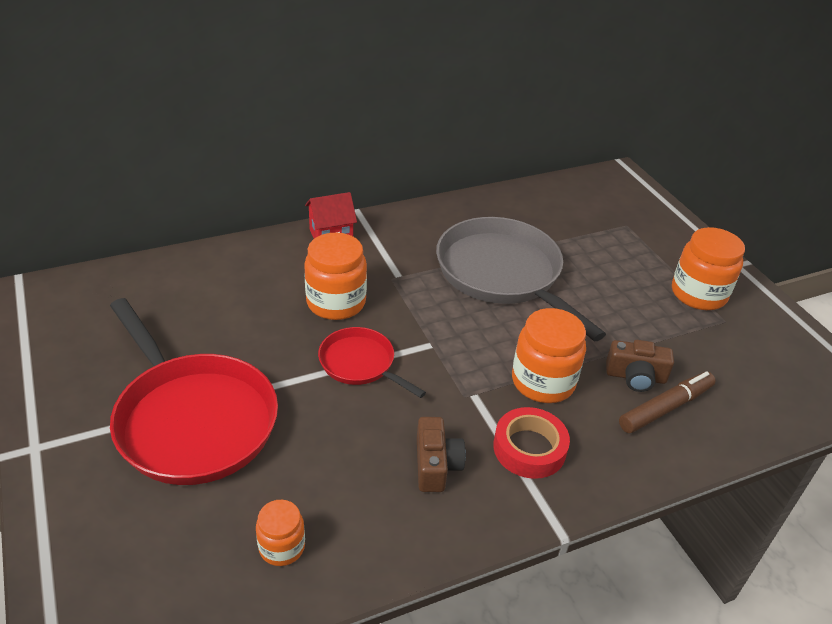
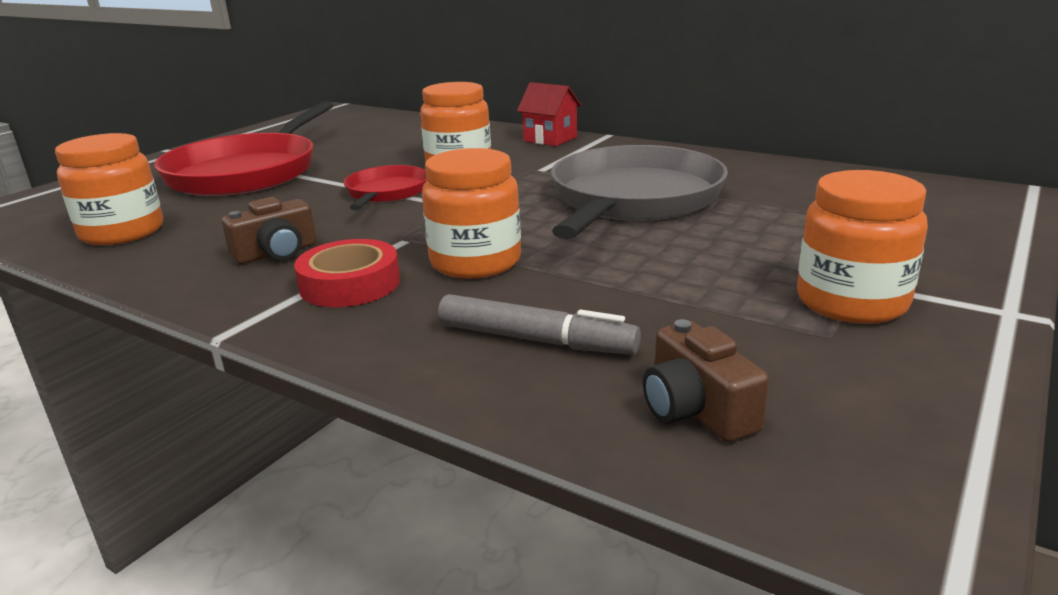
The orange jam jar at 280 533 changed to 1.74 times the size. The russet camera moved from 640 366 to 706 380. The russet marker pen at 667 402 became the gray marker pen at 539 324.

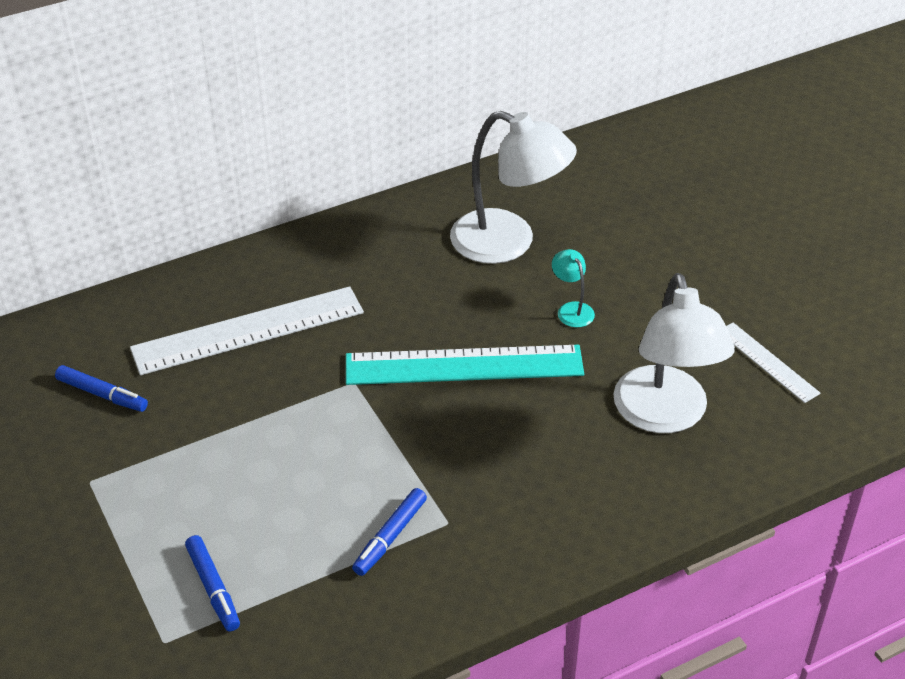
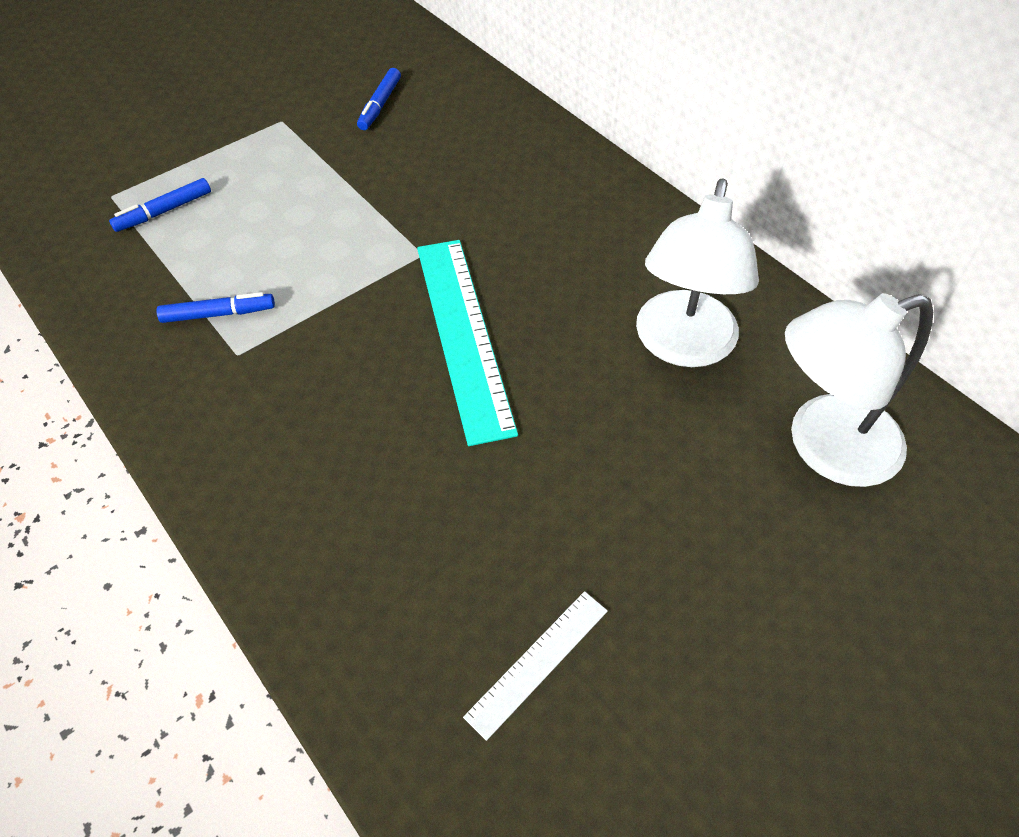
The white measuring stick at 247 330 disappeared. The blue marker pen at 389 532 turned 150 degrees clockwise. The turquoise reading lamp at 573 288 disappeared. The white reading lamp moved from 674 353 to 859 390.

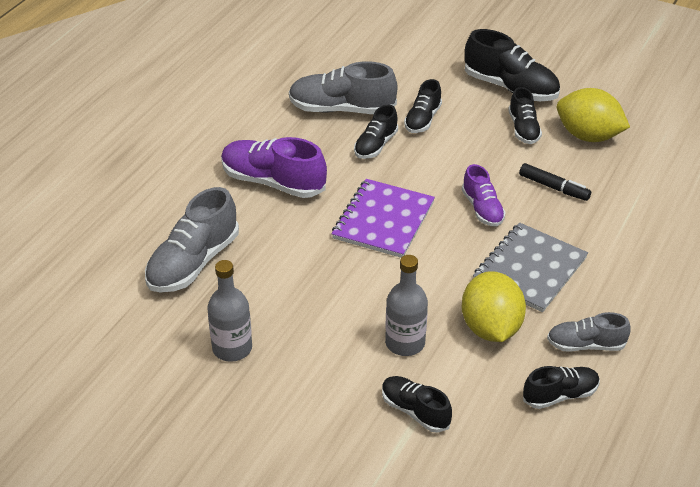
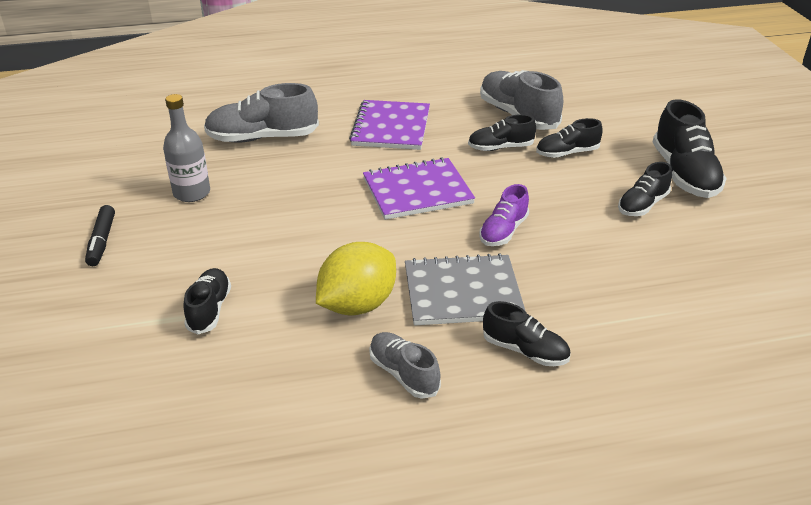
The violet sneaker at 274 167 was replaced by the violet exercise book at 389 125. The gray flask at 406 305 disappeared. The ebony marker pen moved from 555 182 to 100 235. The ebony sneaker moved from 561 387 to 526 333. The yellow toy lemon at 593 115 disappeared.

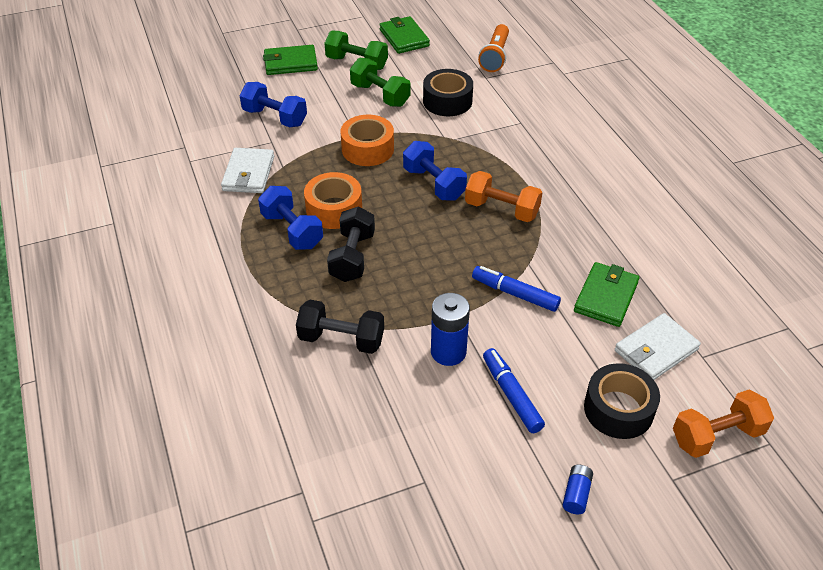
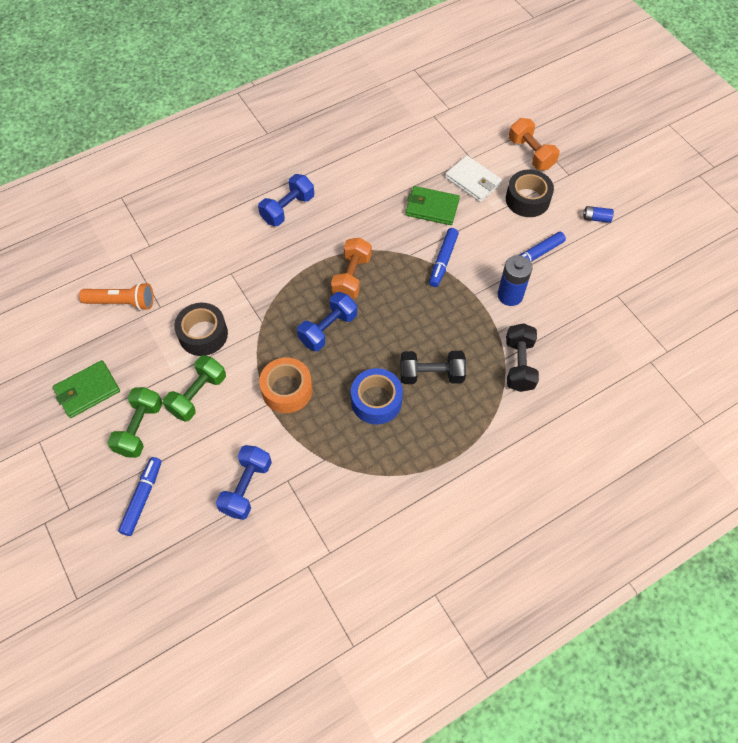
The white billfold at 247 170 disappeared. The blue free weight moved from 290 218 to 286 200. The green billfold at 290 60 was replaced by the blue marker pen at 140 496. The orange tape at 333 200 became the blue tape at 377 396.

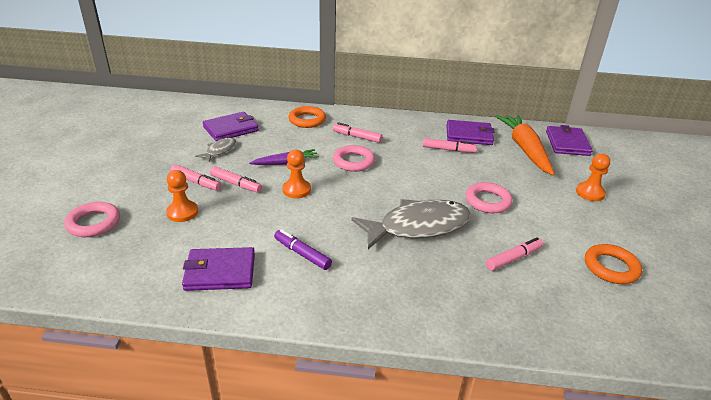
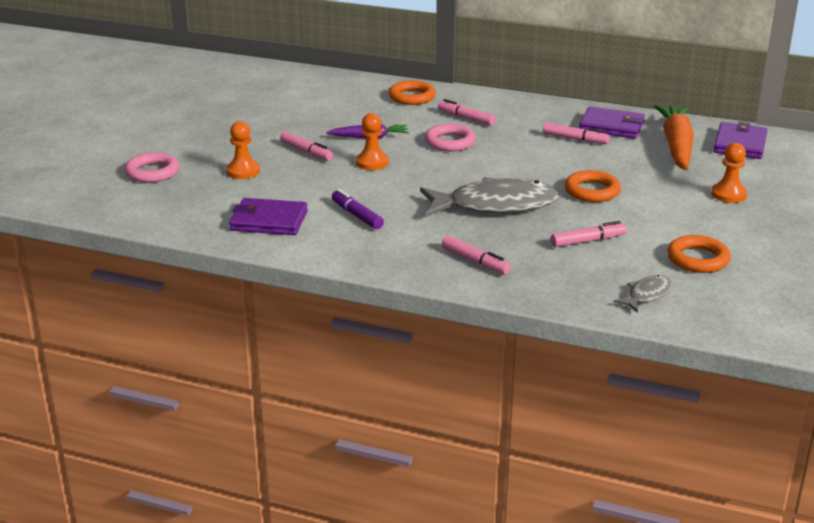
The rosy marker pen moved from 195 177 to 476 255. The gray fish figure moved from 215 149 to 643 294. The violet billfold at 231 126 disappeared. The rosy ring at 489 197 became the orange ring at 593 186.

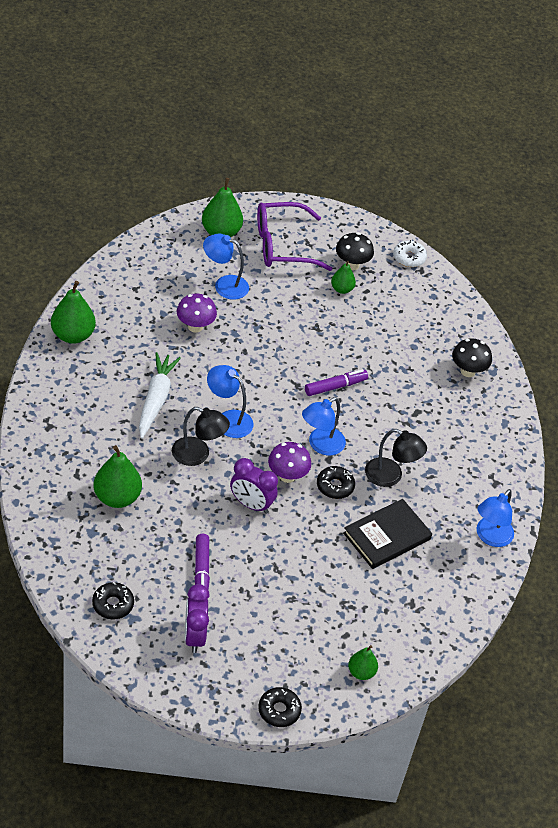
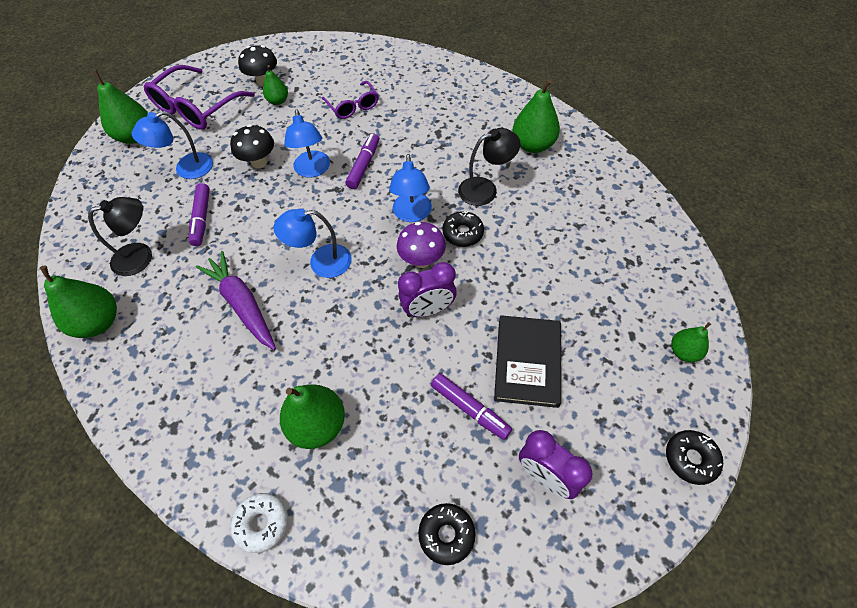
The white root vegetable at 160 395 became the violet root vegetable at 236 300. The ebony reading lamp moved from 201 436 to 120 236. The violet fungus at 197 313 was replaced by the violet marker pen at 199 214. The ebony hardback moved from 387 534 to 527 361. The white donut moved from 410 253 to 259 523. The ebony fungus moved from 472 357 to 252 146. The blue reading lamp moved from 495 518 to 307 143. The violet glasses at 350 100 appeared. The green toy pear at 536 116 appeared.

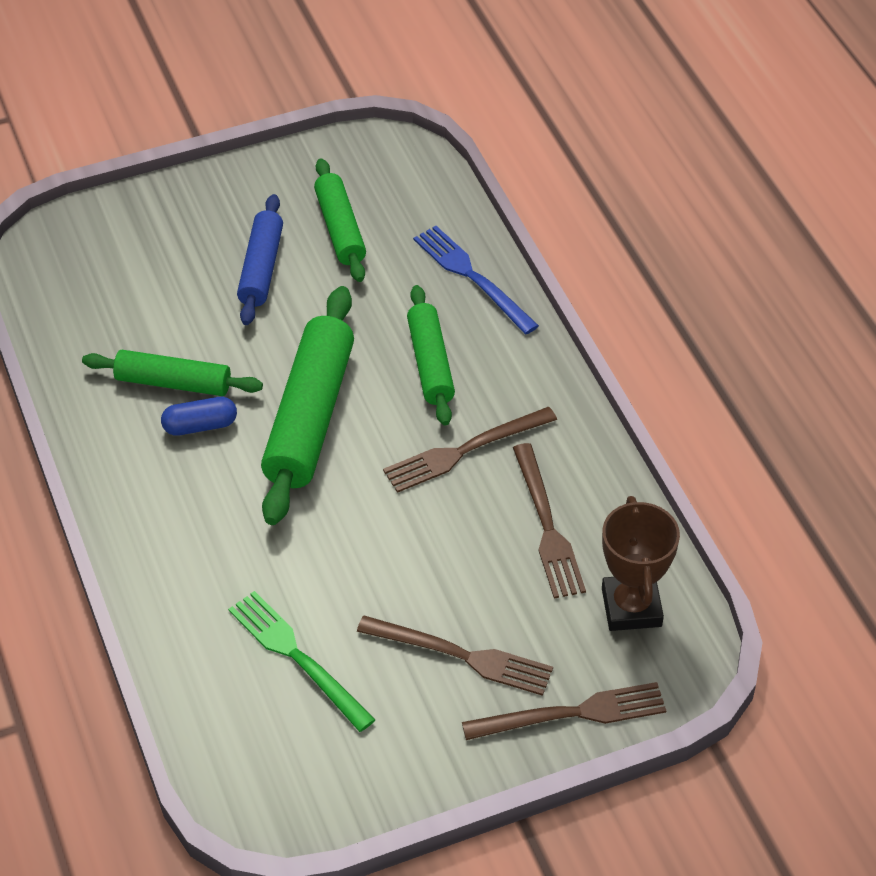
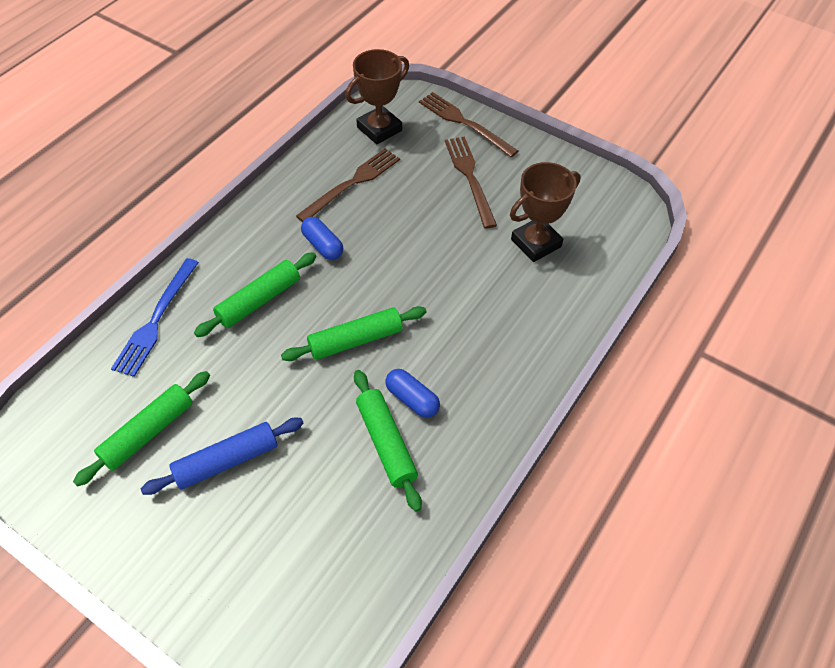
The green fork at 302 661 was replaced by the russet trophy at 545 212. The green pastry roller at 307 405 changed to 0.61 times the size. The russet fork at 470 450 was replaced by the blue capsule at 322 238.

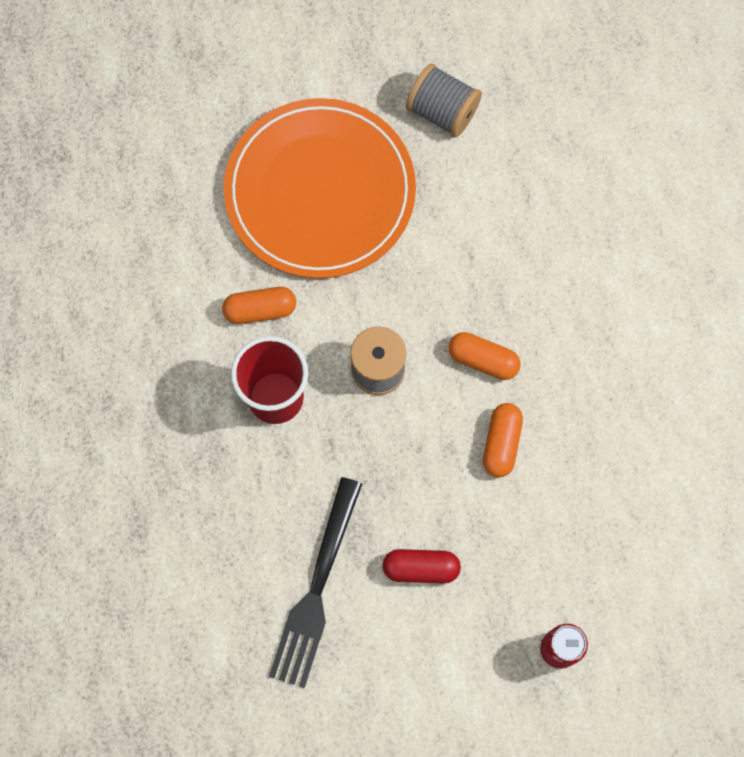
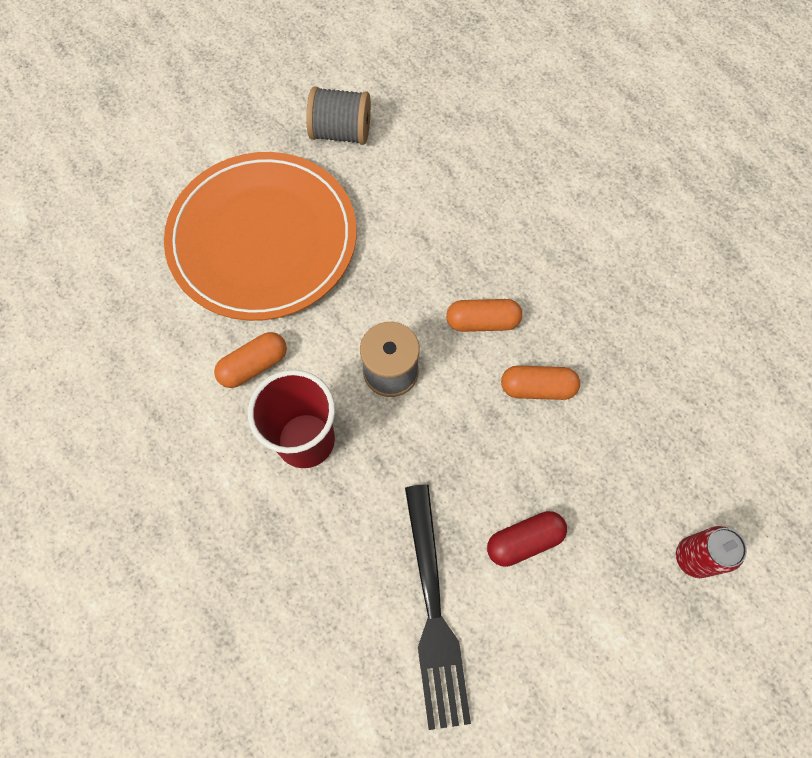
The orange capsule at 503 440 turned 75 degrees counterclockwise.

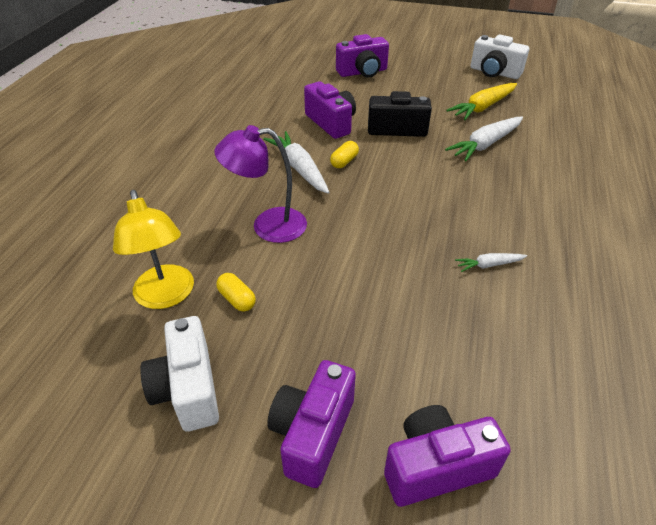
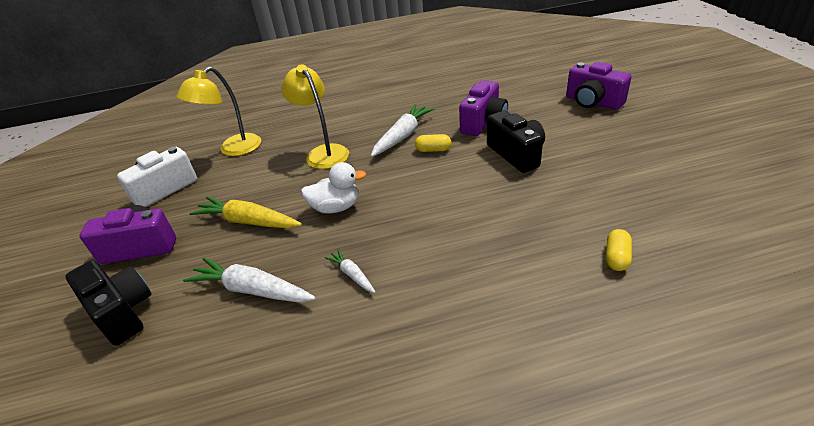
The violet reading lamp at 260 184 became the yellow reading lamp at 315 117. The yellow capsule moved from 236 292 to 619 250. The violet camera at 447 456 became the ebony camera at 109 303. The white root vegetable moved from 484 139 to 249 279. The yellow root vegetable moved from 481 101 to 245 212. The white camera at 499 56 disappeared. The white toy duck at 333 188 appeared.

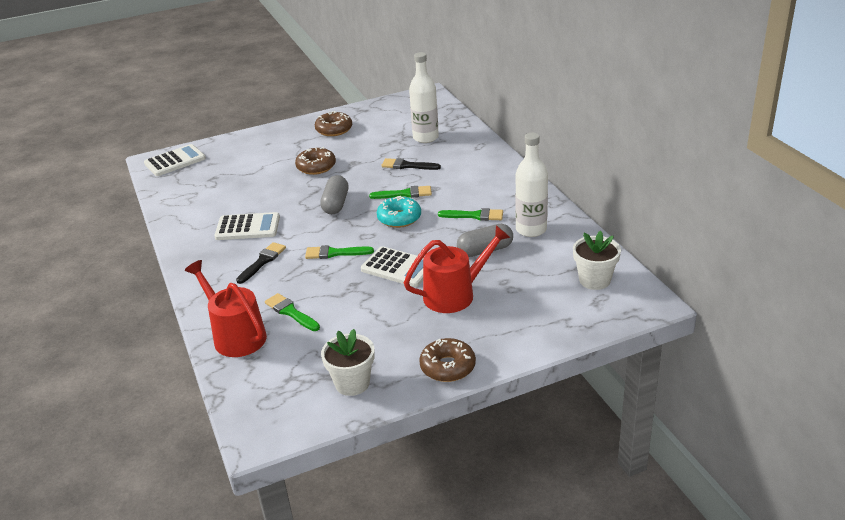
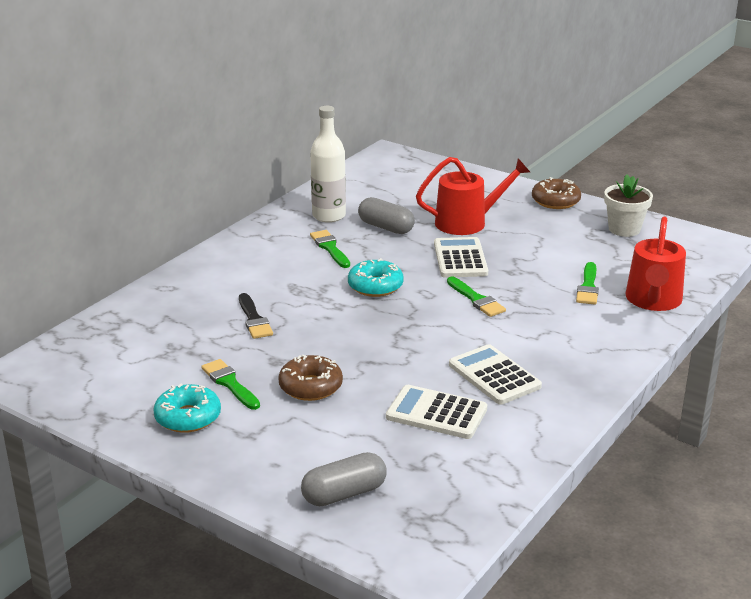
The white adding machine moved from 175 160 to 436 412. The ebony paint brush at 261 263 disappeared. The russet donut at 333 123 became the turquoise donut at 187 408. The gray capsule moved from 334 194 to 344 479. The green paint brush moved from 400 192 to 230 384. The crimson watering pot at 457 269 turned 135 degrees clockwise. The white flask at 424 97 disappeared. The white flower pot at 597 260 disappeared.

